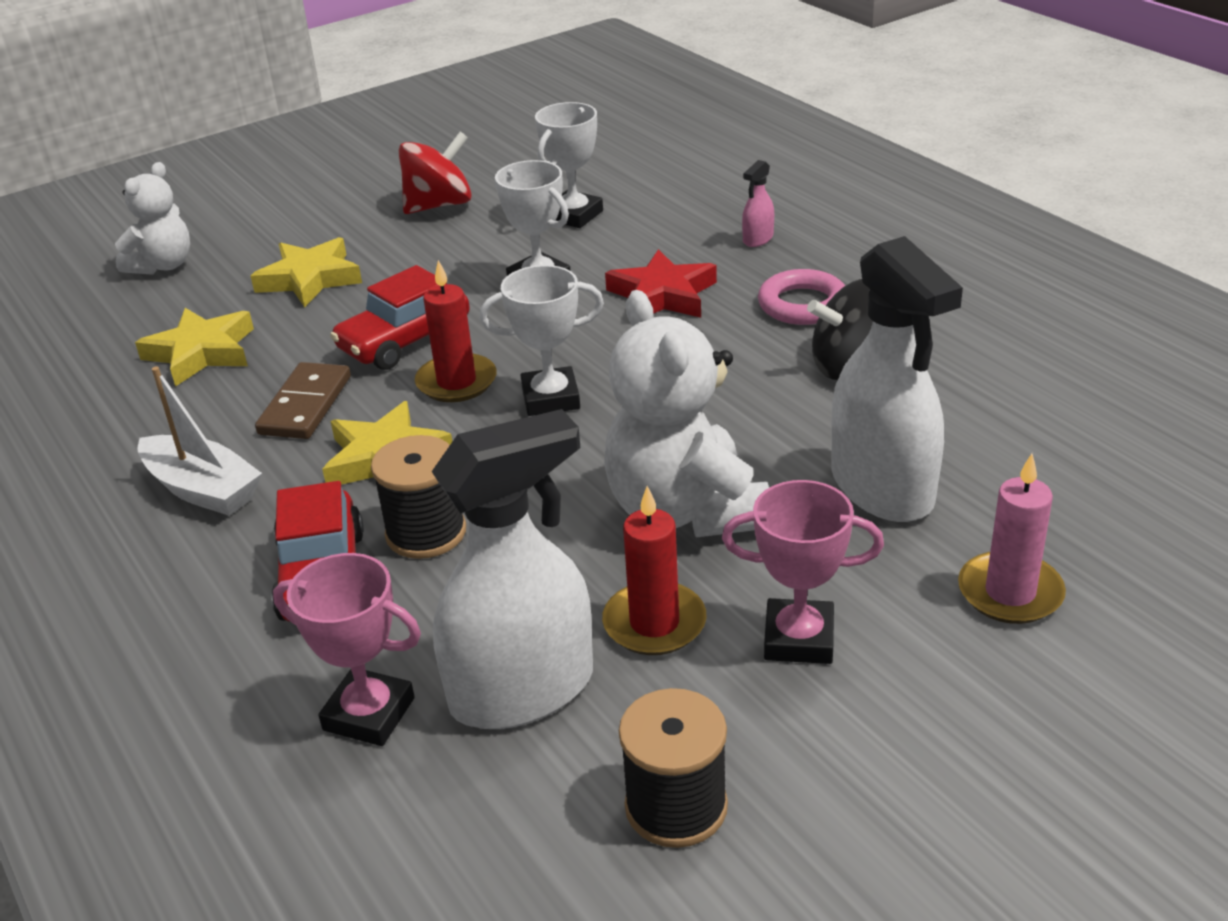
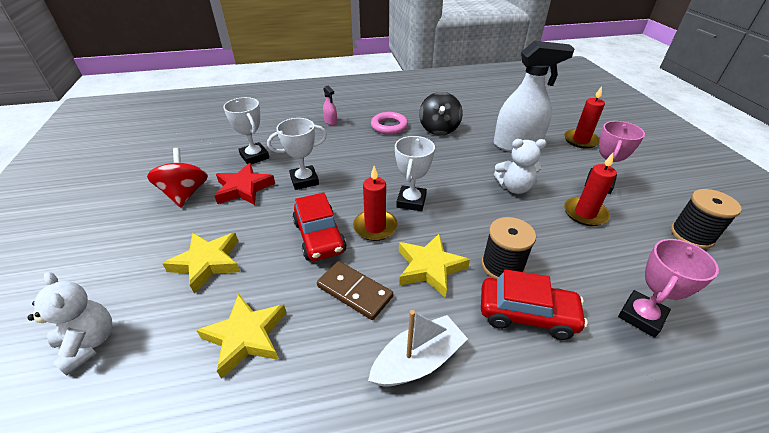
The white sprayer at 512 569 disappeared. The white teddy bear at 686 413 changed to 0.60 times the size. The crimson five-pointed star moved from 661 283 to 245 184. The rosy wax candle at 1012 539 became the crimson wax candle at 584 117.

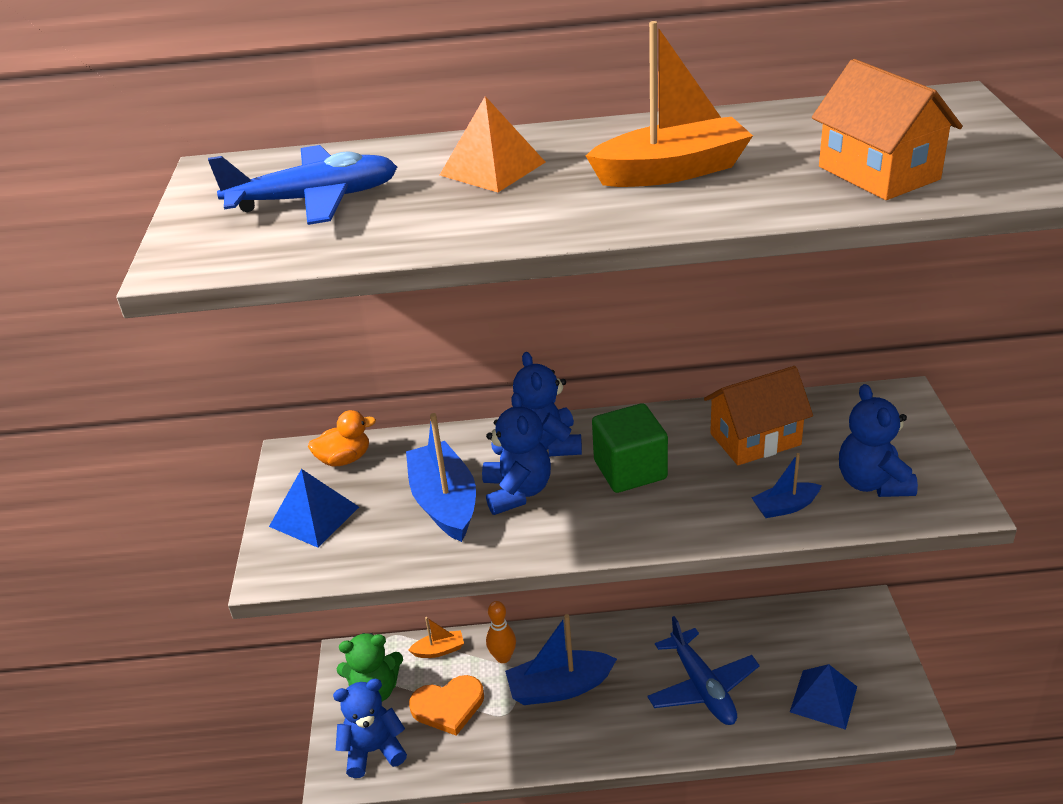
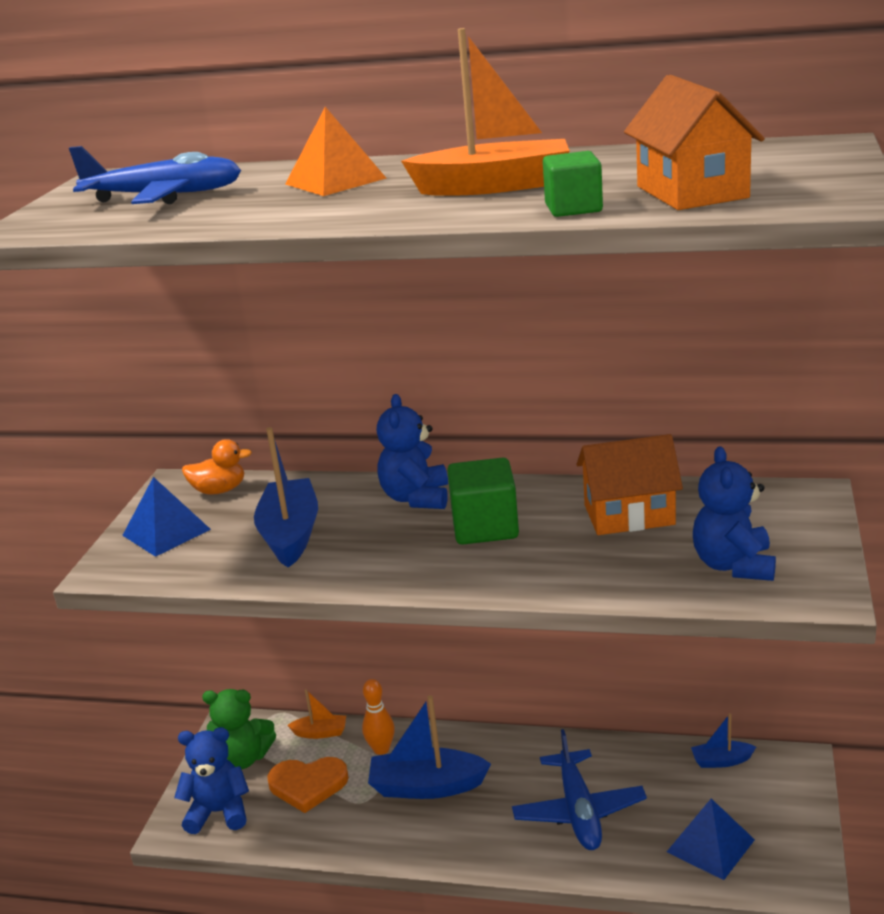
The blue teddy bear at 516 453 disappeared. The blue boat moved from 787 485 to 723 740. The green block at 573 184 appeared.

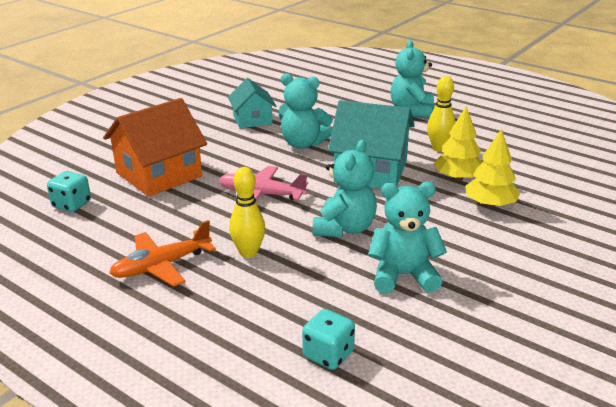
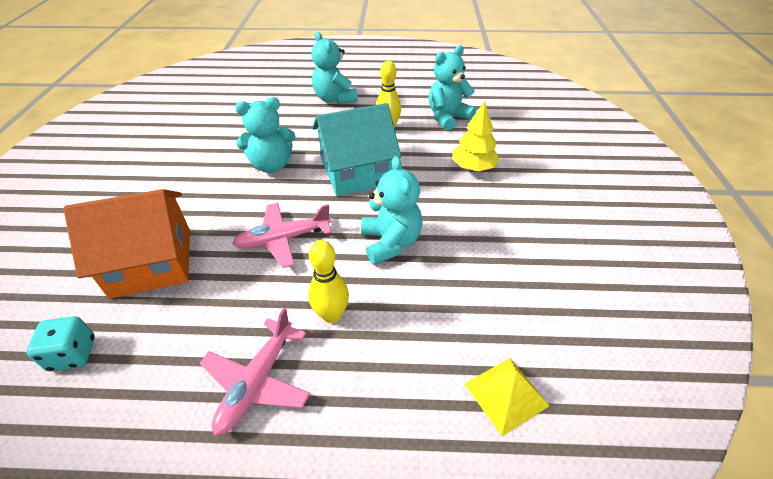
The orange toy house at 155 147 turned 60 degrees clockwise. The orange aeroplane at 162 253 became the rosy aeroplane at 255 372. The turquoise toy house at 252 103 disappeared. The turquoise die at 328 339 was replaced by the yellow solid pyramid at 507 397. The turquoise teddy bear moved from 407 238 to 452 88. The yellow toy tree at 458 143 disappeared.

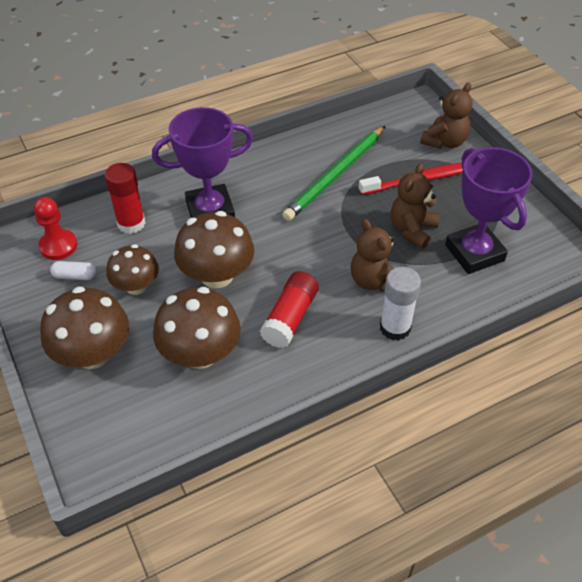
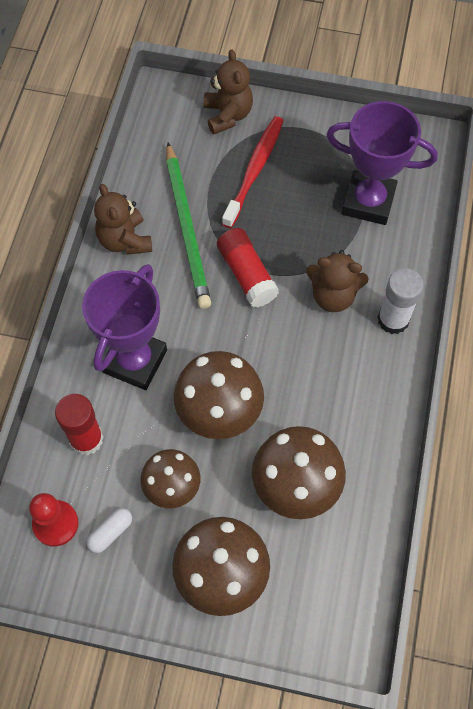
The crimson glue stick moved from 289 309 to 248 268. The russet teddy bear moved from 415 206 to 123 219.

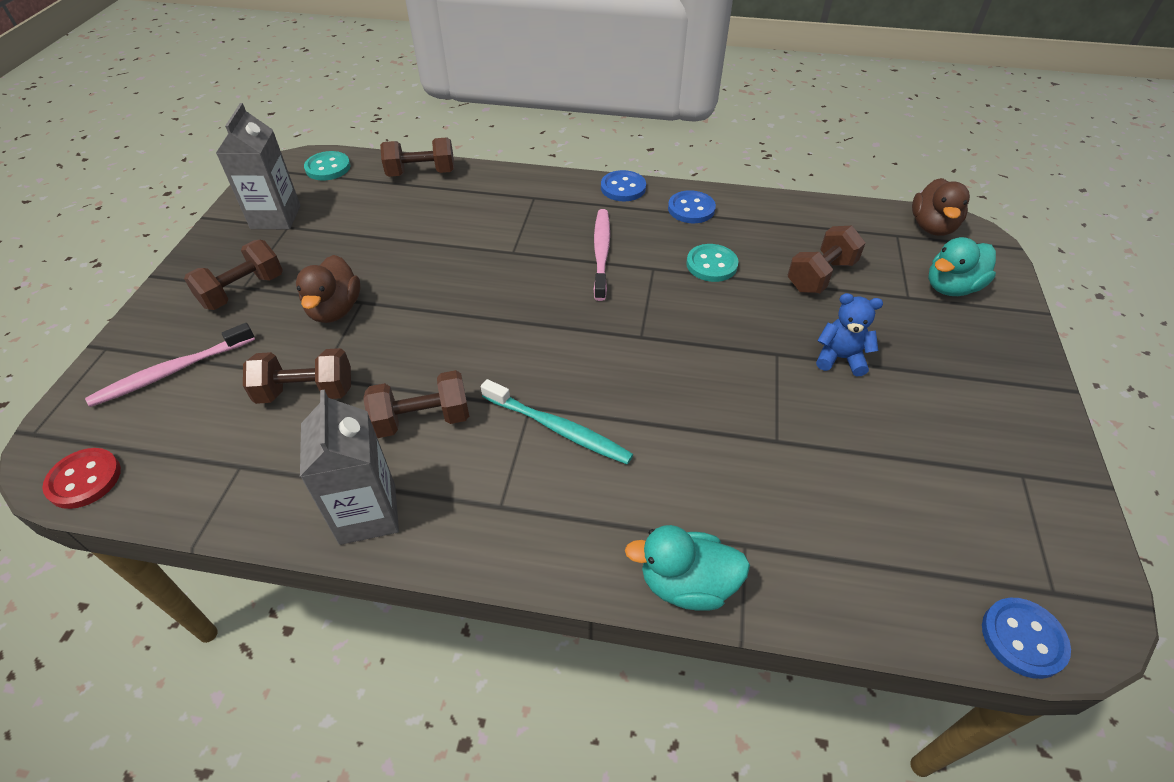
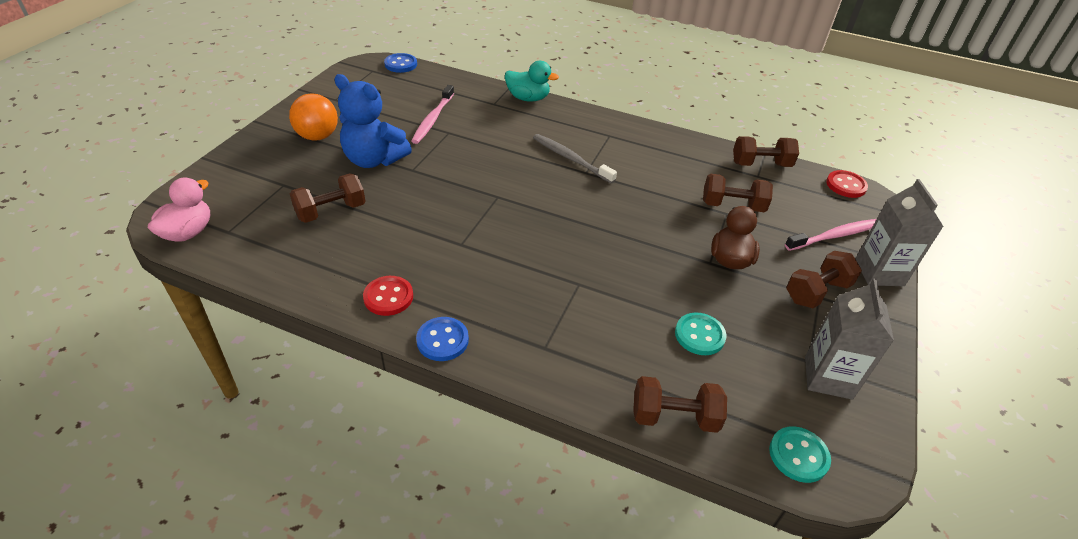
The gray juice carton moved from 349 467 to 899 232. The russet free weight moved from 416 404 to 766 151. The turquoise tooth brush at 557 422 became the gray tooth brush at 575 159. The rosy tooth brush moved from 602 255 to 432 114. The blue shirt button at 692 206 became the crimson shirt button at 388 296. The turquoise shirt button moved from 712 263 to 701 334. The blue teddy bear at 849 334 changed to 1.78 times the size. The russet toy duck at 941 207 became the rosy toy duck at 179 210. The turquoise toy duck at 962 266 disappeared. The orange sphere at 313 117 appeared.

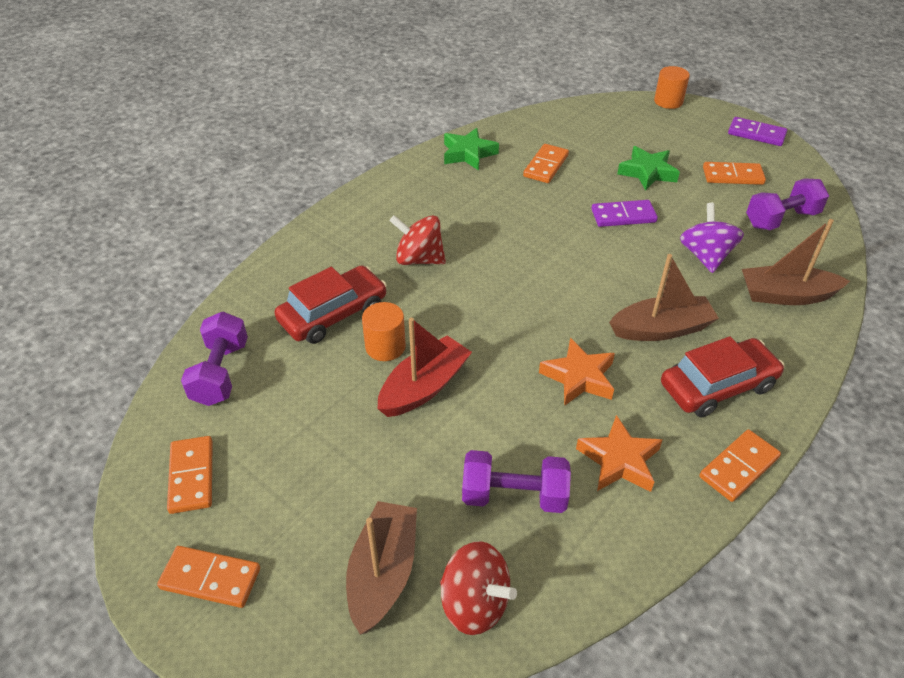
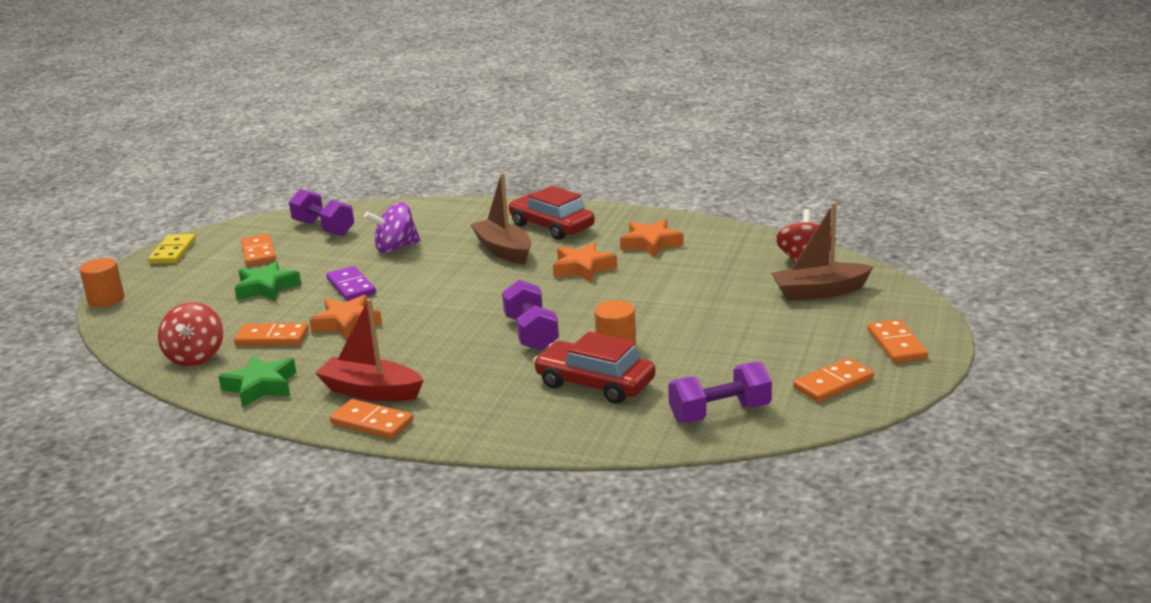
The crimson boat moved from 424 367 to 369 349. The crimson spinning top moved from 417 240 to 190 334. The violet free weight moved from 516 481 to 530 315. The orange domino tile moved from 740 465 to 371 419. The violet domino tile at 757 131 became the yellow domino tile at 172 249. The russet boat at 796 262 disappeared. The orange five-pointed star at 346 317 appeared.

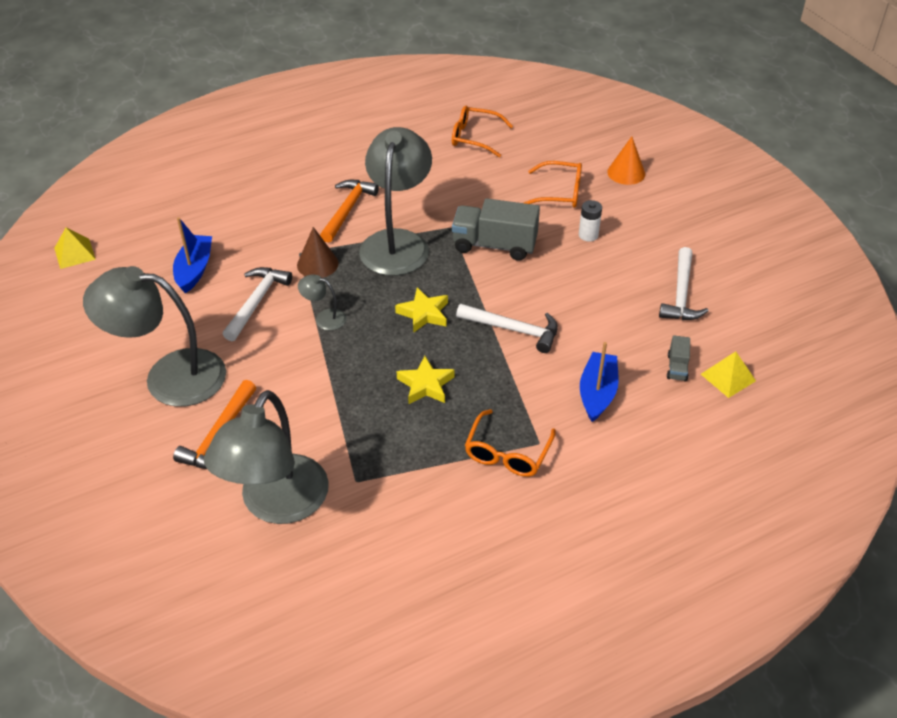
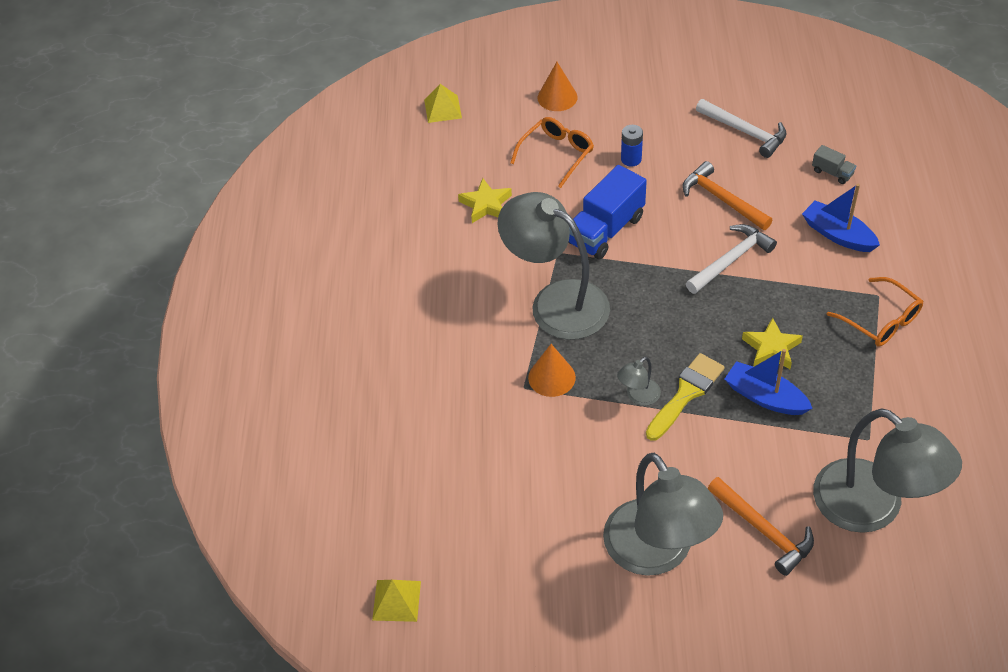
The gray reading lamp at 154 336 turned 60 degrees counterclockwise. The blue boat moved from 192 255 to 769 382. The white hammer at 257 304 disappeared. The russet solid cone at 318 252 became the orange solid cone at 552 370. The orange hammer moved from 349 211 to 727 195. The yellow five-pointed star moved from 421 310 to 485 200. The orange glasses at 482 131 disappeared. The gray truck at 496 229 became the blue truck at 607 212. The white power cell at 590 220 became the blue power cell at 632 146. The yellow solid pyramid moved from 728 374 to 443 103. The yellow paint brush at 685 397 appeared.

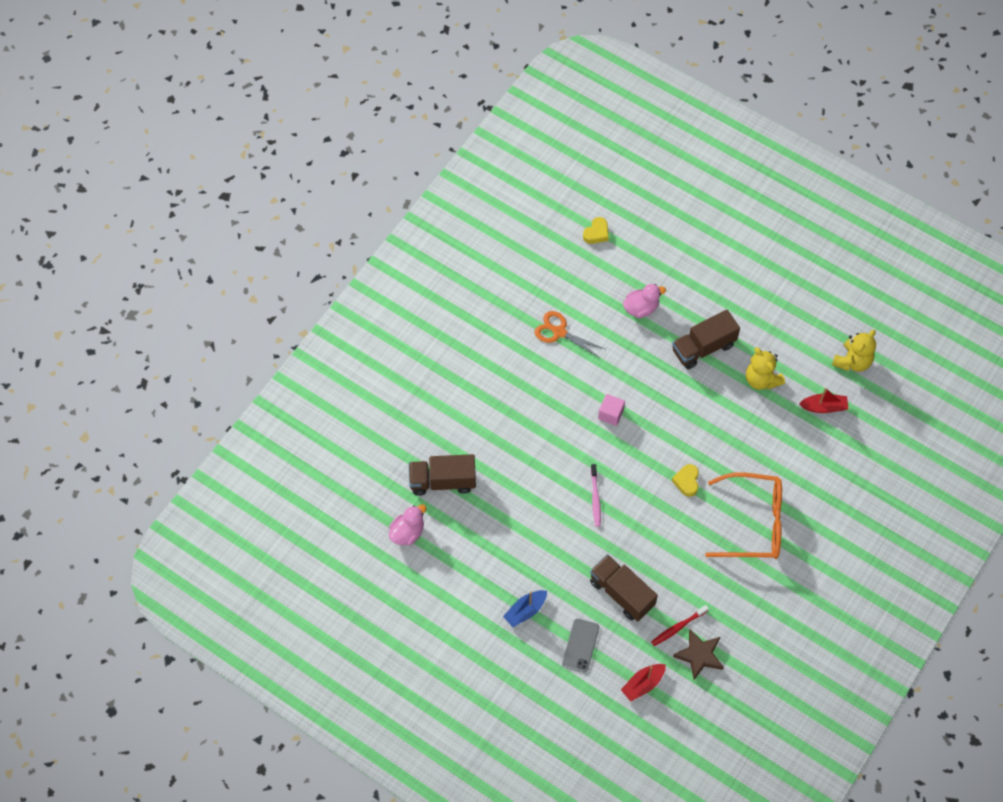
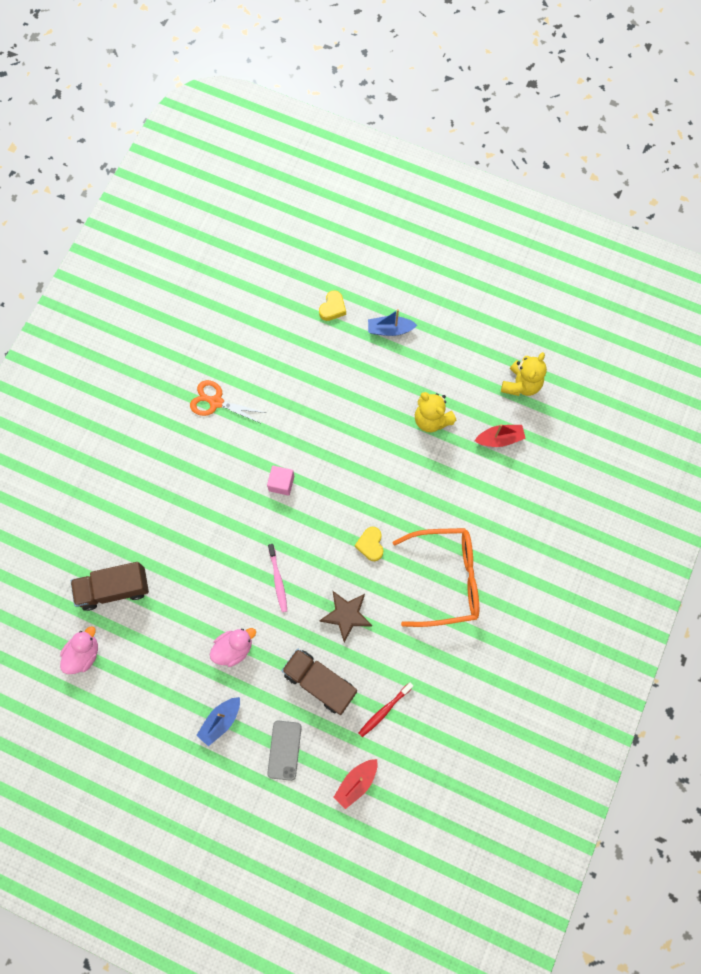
The yellow heart shape moved from 596 230 to 332 306. The rosy toy duck moved from 644 301 to 233 647. The russet truck at 706 339 disappeared. The russet five-pointed star moved from 698 654 to 346 617. The blue boat at 392 322 appeared.

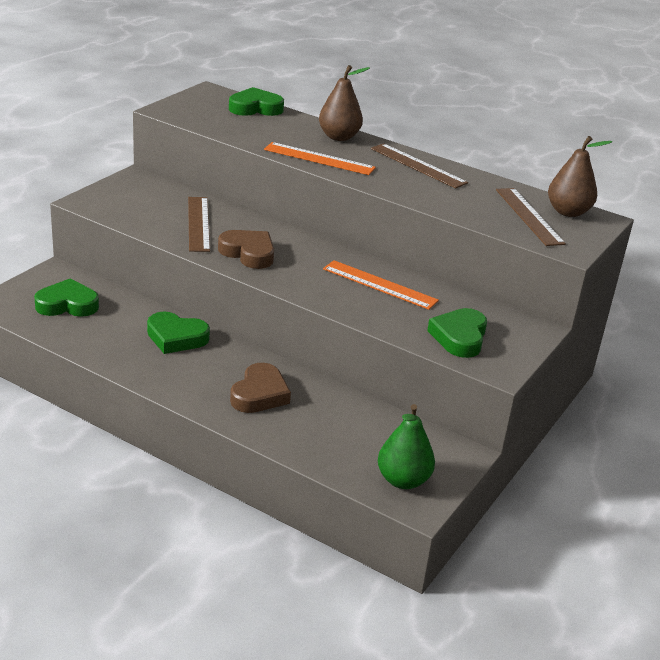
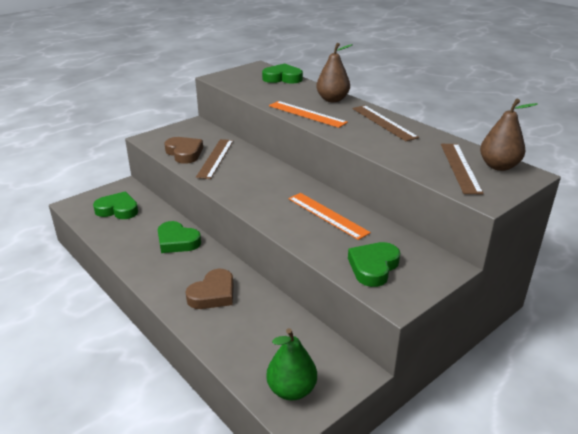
The russet heart shape moved from 246 249 to 183 150.

